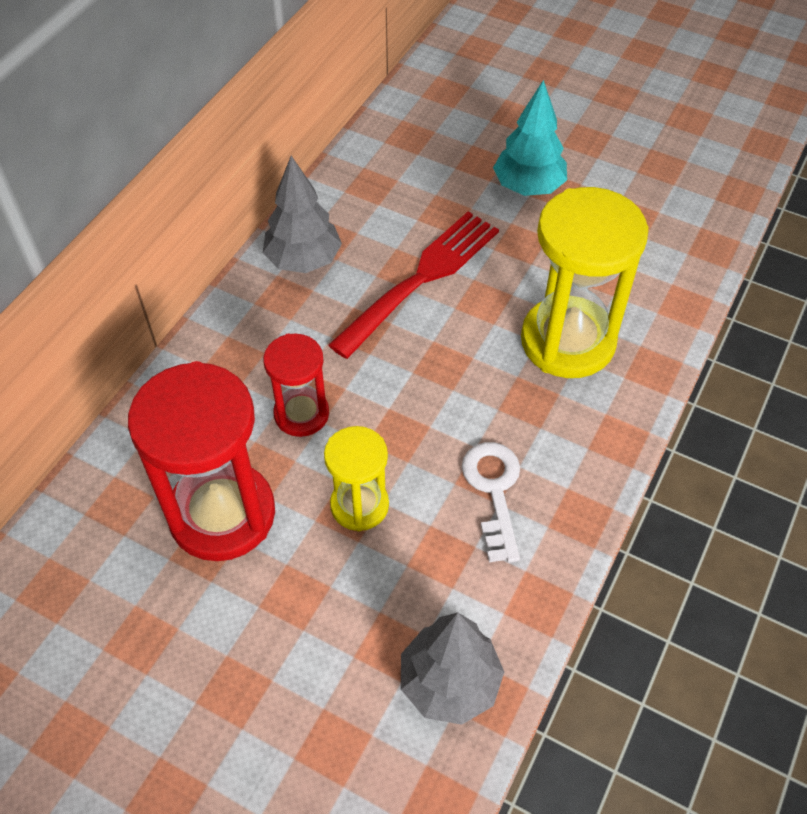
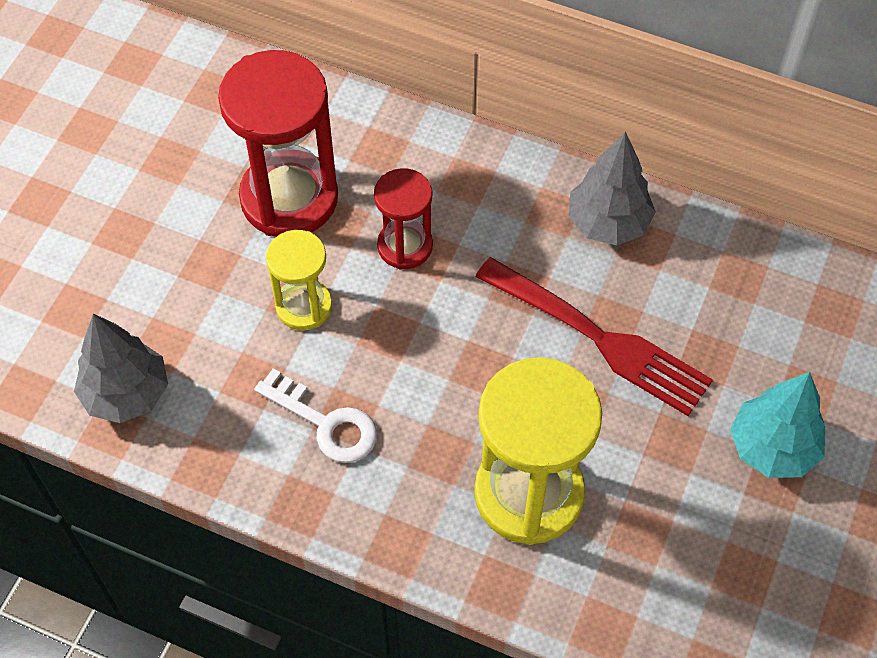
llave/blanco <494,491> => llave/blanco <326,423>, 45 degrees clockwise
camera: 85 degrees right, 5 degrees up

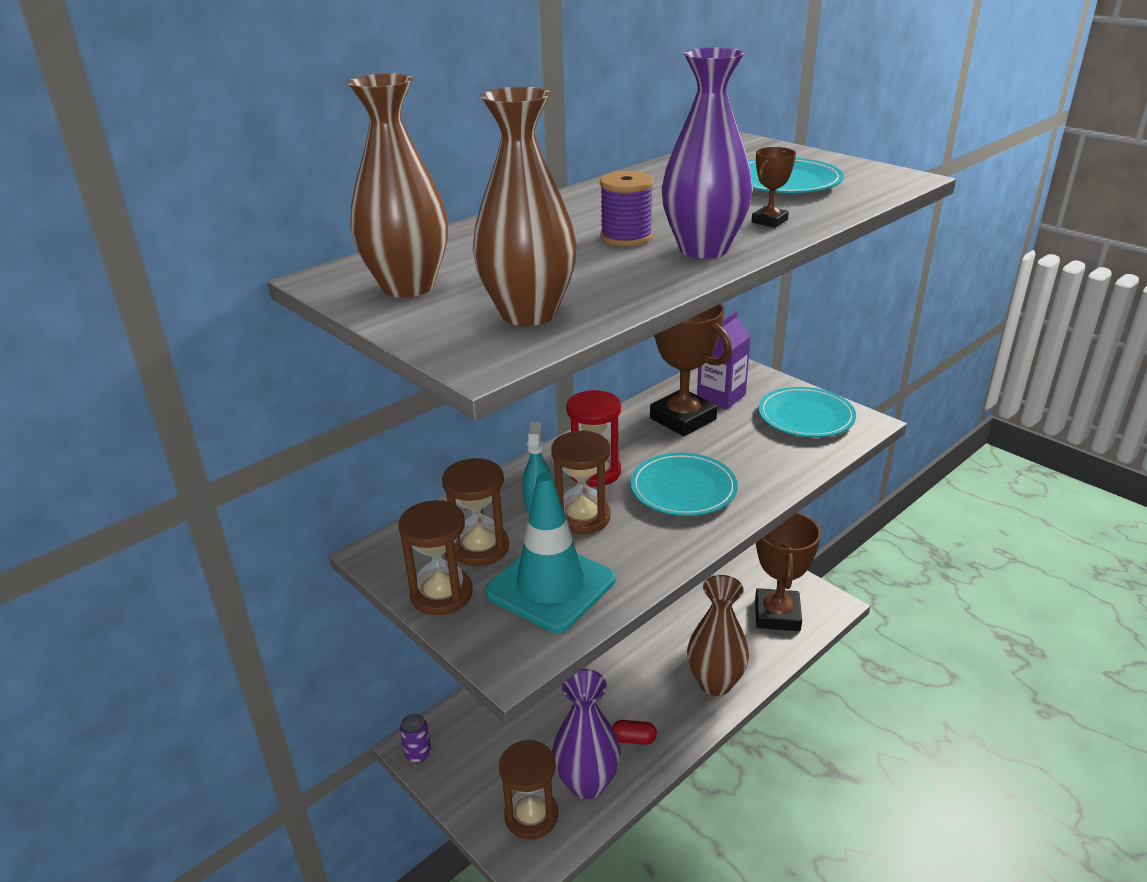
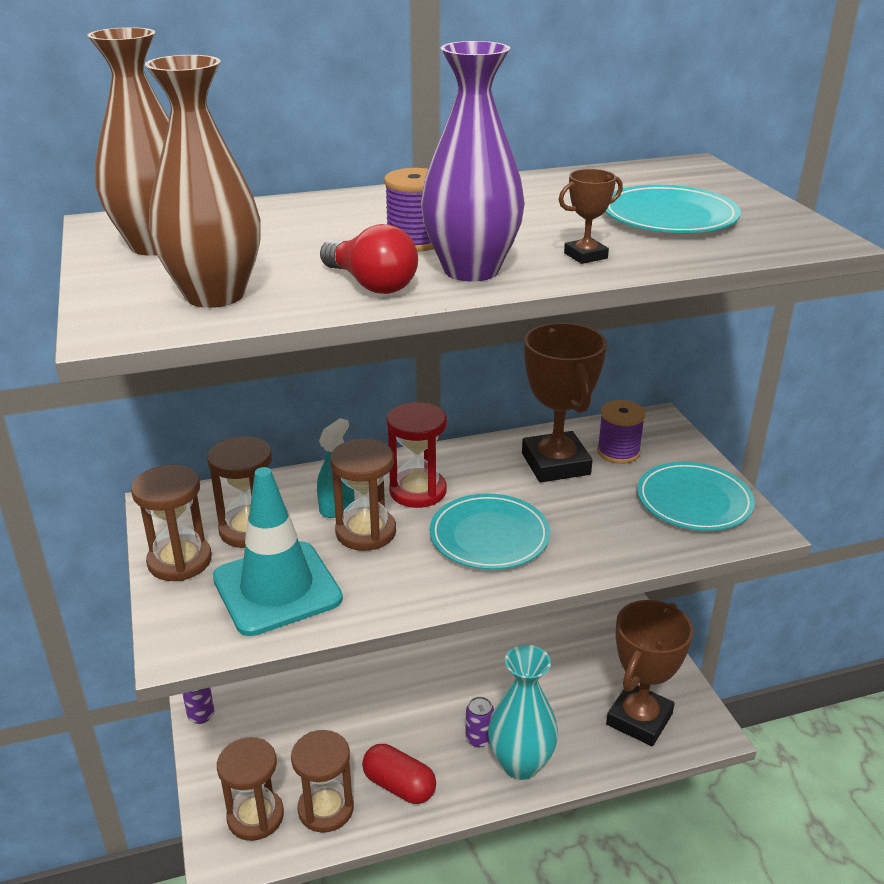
florero/morado <587,783> => reloj de arena/marrón <326,808>
nothing => bombilla/rojo <371,284>
cápsula/rojo <633,739> => cápsula/rojo <399,785>, x1.63
nothing => lata/morado <479,738>
florero/marrón <715,683> => florero/turquesa <520,764>
cartón de leche/morado <721,396> => carrete/morado <618,452>
camera: 25 degrees right, 0 degrees up

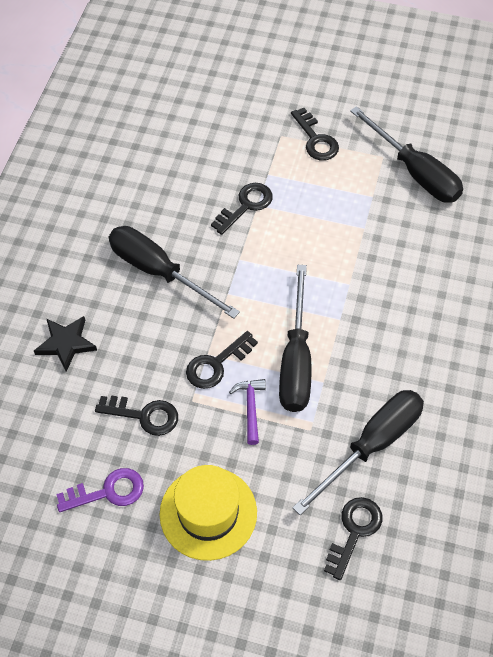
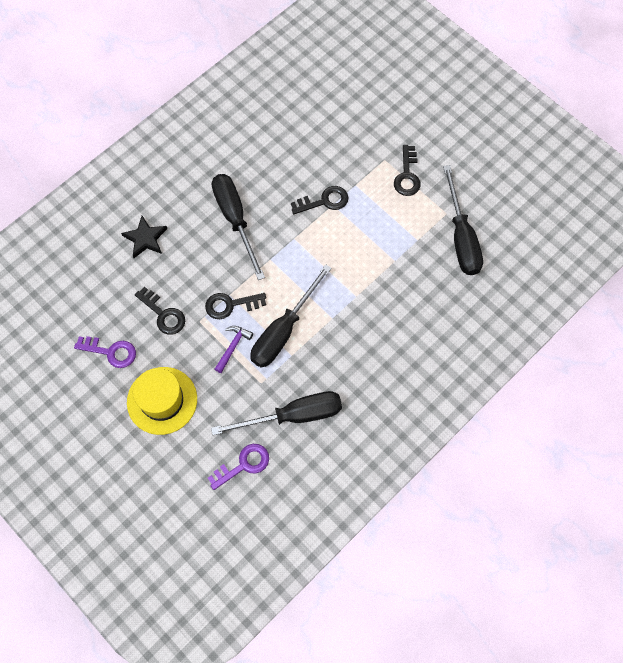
llave/negro <354,531> => llave/morado <243,465>
camera: 30 degrees right, 10 degrees up

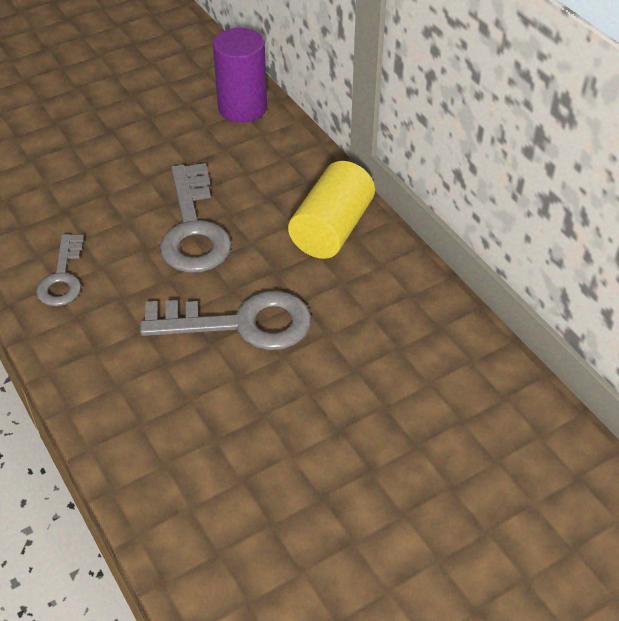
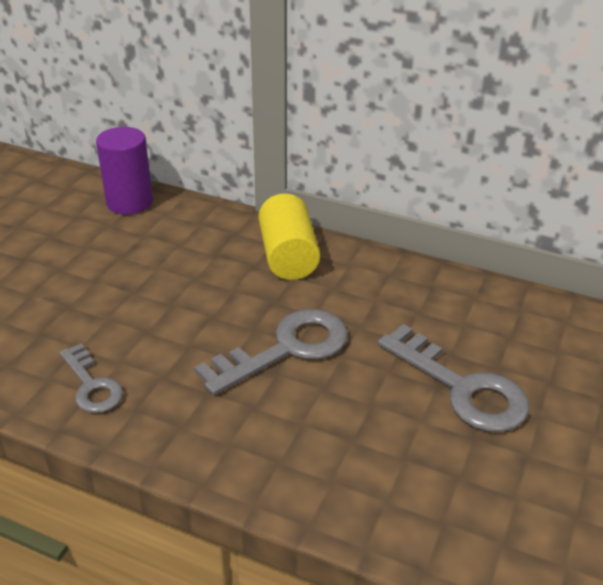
llave/gris <193,228> => llave/gris <461,387>, move
camera: 35 degrees left, 10 degrees down

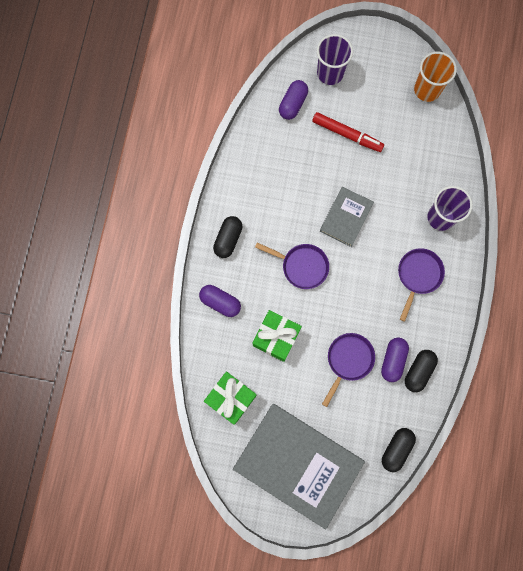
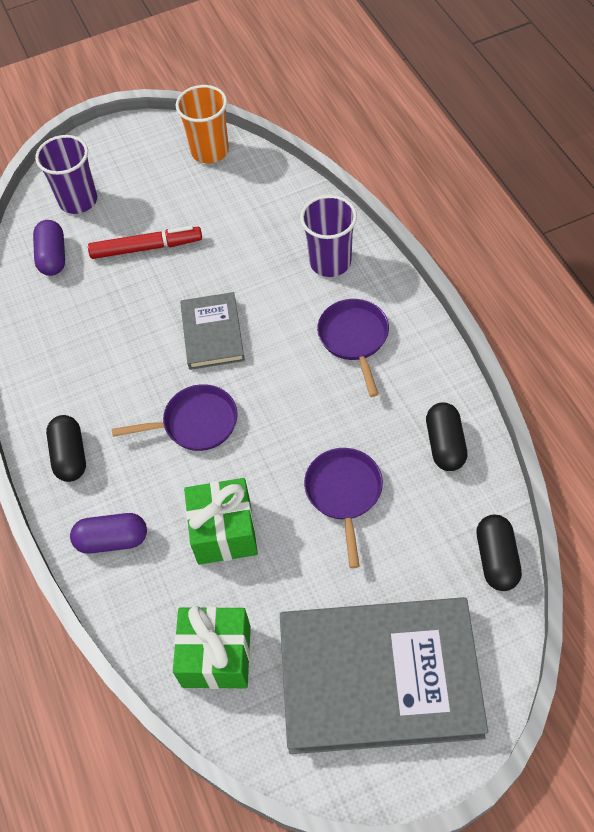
cápsula/morado <393,360> => nothing
camera: 30 degrees left, 20 degrees down

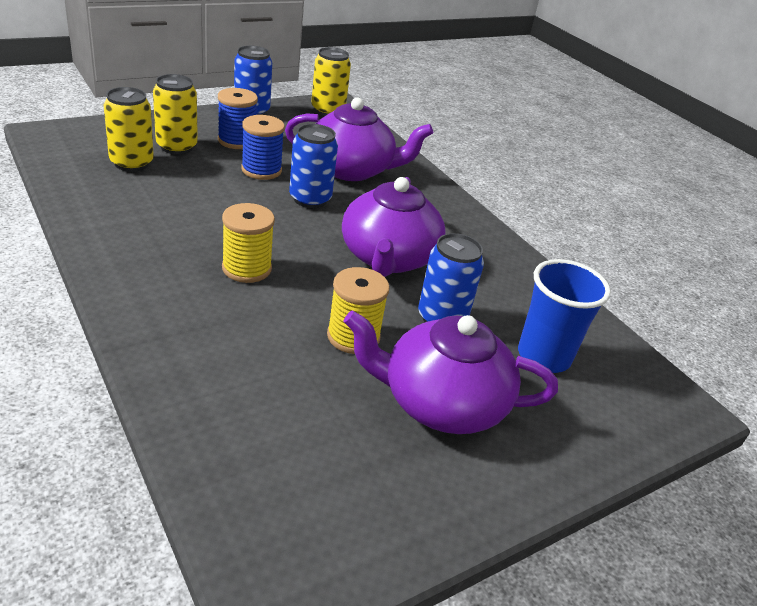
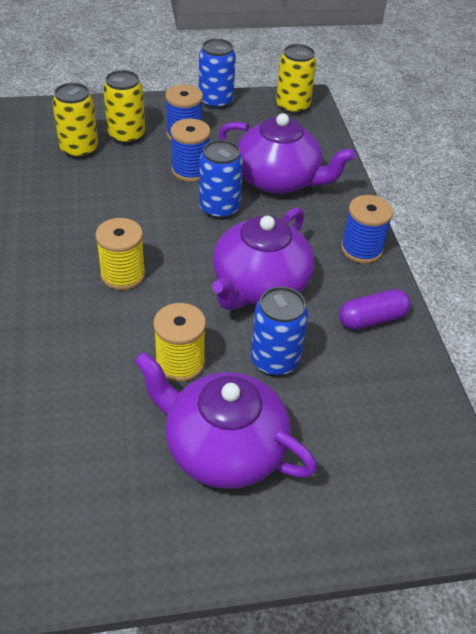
nothing => cápsula/morado <372,319>
nothing => carrete/azul <361,249>
vaso/azul <543,356> => nothing
camera: 25 degrees right, 10 degrees up

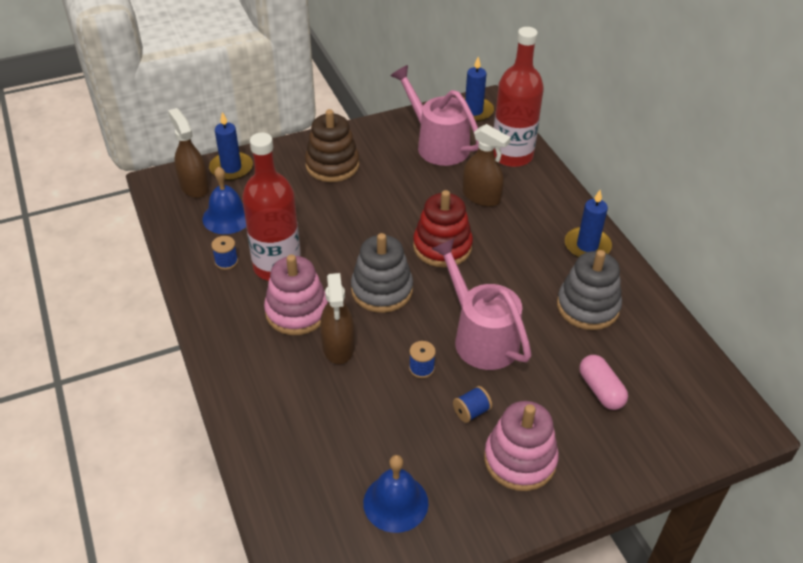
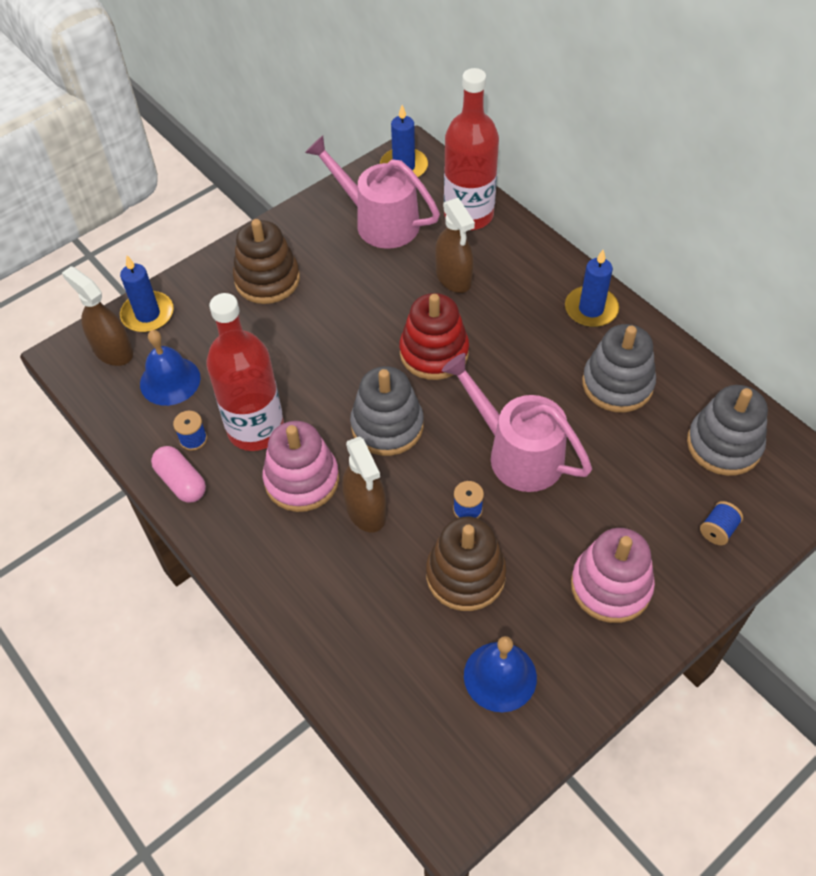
cápsula/rosa <600,390> => cápsula/rosa <181,482>, move
nothing => juguete apilable/marrón <465,575>
pulverizador/marrón <481,197> => pulverizador/marrón <454,277>, 45 degrees clockwise
nothing => juguete apilable/gris <724,445>
carrete/azul <471,412> => carrete/azul <718,530>, move
camera: 15 degrees left, 10 degrees up

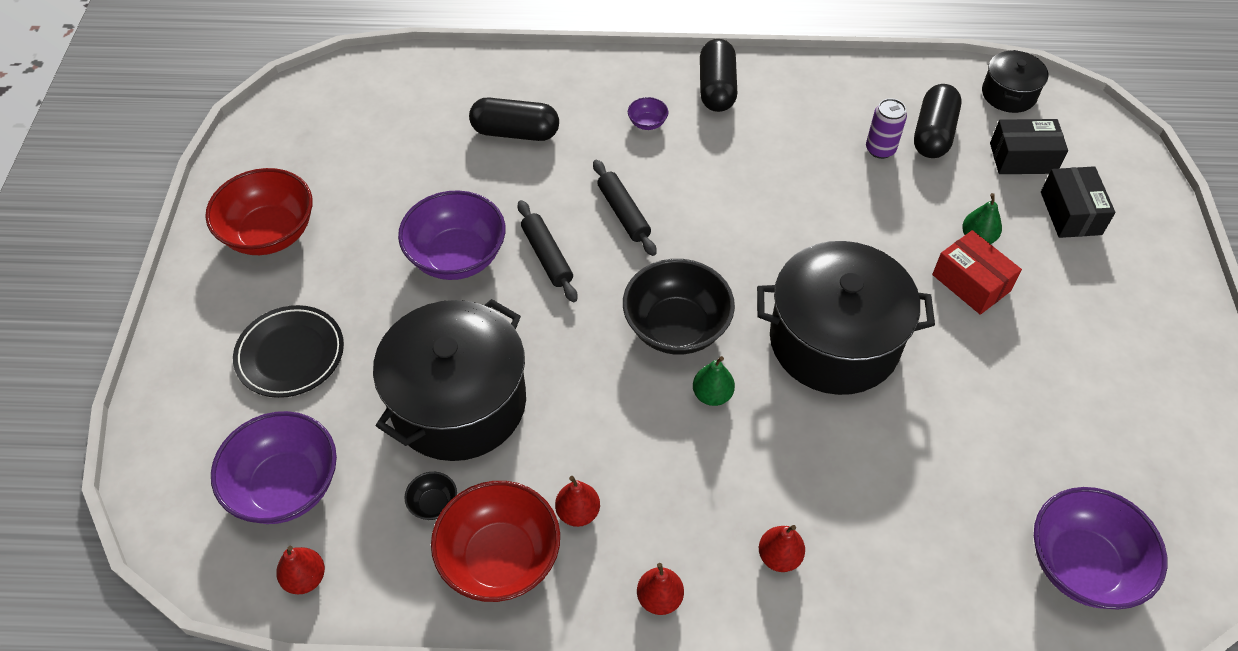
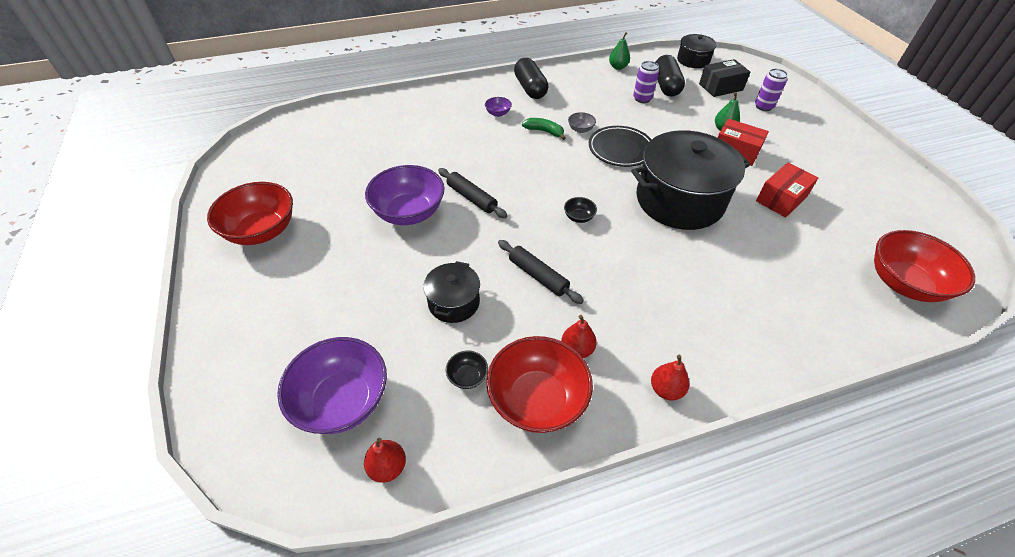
olla/negro <458,403> => olla/negro <454,302>, x0.50
rodillo/negro <623,213> => rodillo/negro <538,276>, move
nothing => plátano/verde <544,131>
cuenco/negro <676,327> => cuenco/negro <579,217>, x0.43
nothing => cuenco/gris <580,129>
plato/negro <290,354> => plato/negro <620,149>, move
pera/verde <712,395> => pera/verde <618,67>, move
caja/negro <1071,213> => lata/morado <763,106>
nothing => caja/rojo <781,199>
cuenco/morado <1082,565> => cuenco/rojo <903,283>
cápsula/negro <515,132> => nothing
pera/rojo <779,557> => nothing
camera: 20 degrees left, 5 degrees down

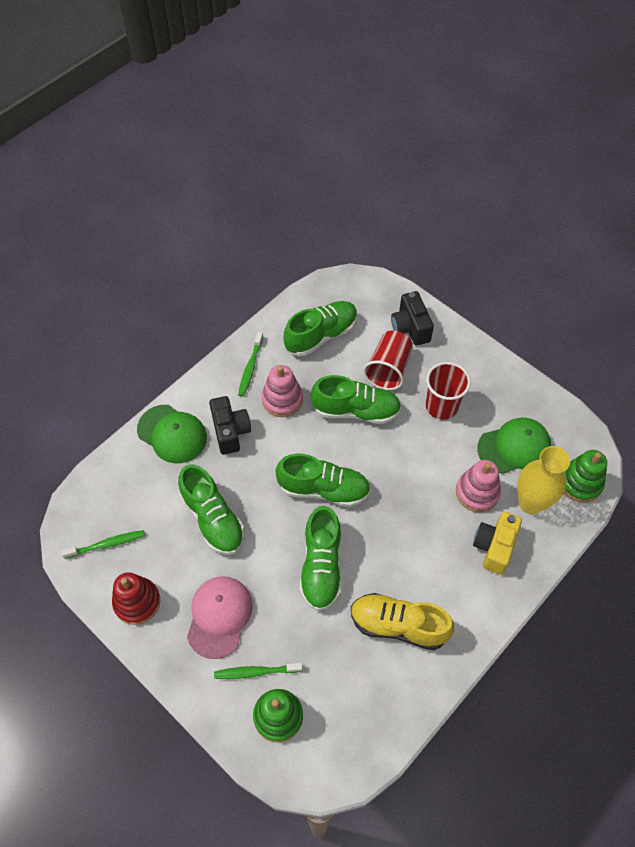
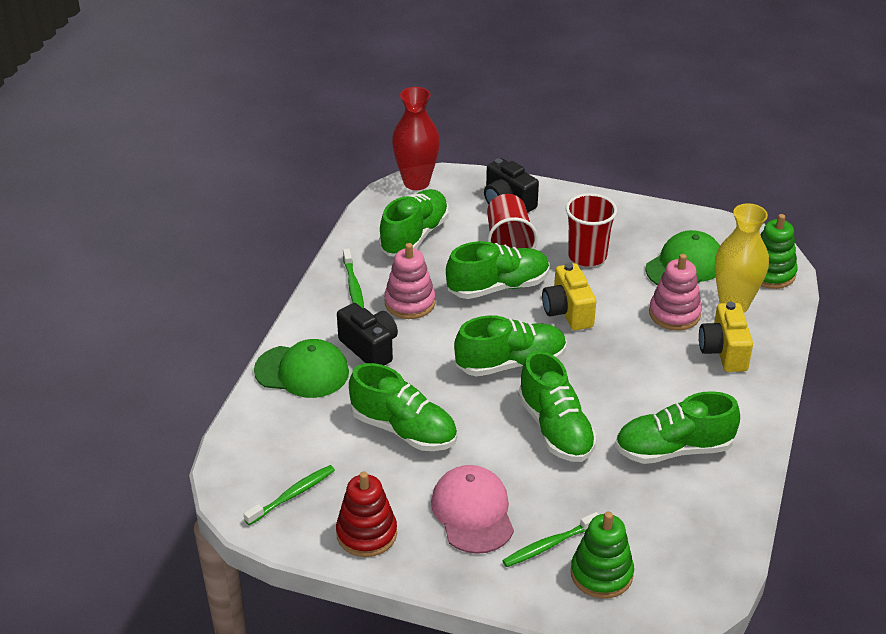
nothing => florero/rojo <416,182>
nothing => cámara/amarillo <568,312>
zapato/amarillo <398,625> => zapato/verde <673,449>
camera: 25 degrees left, 20 degrees down

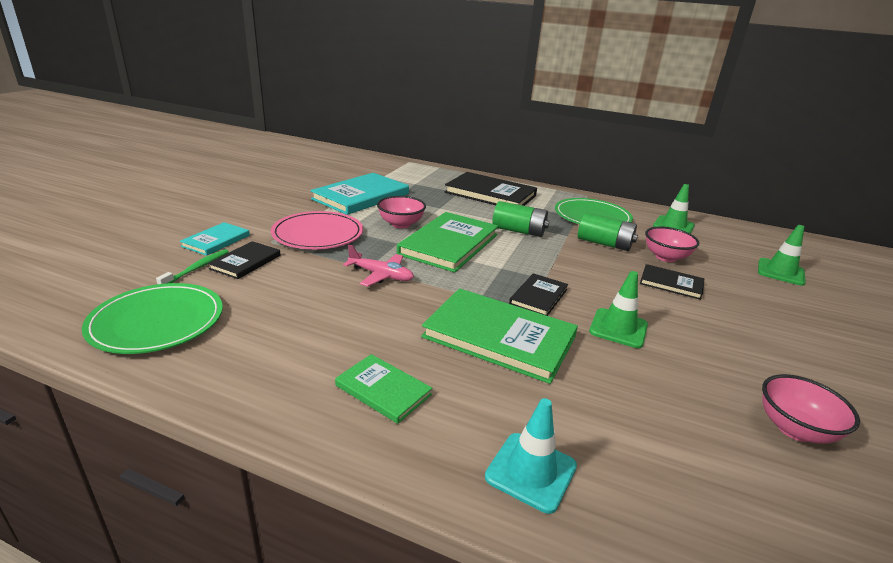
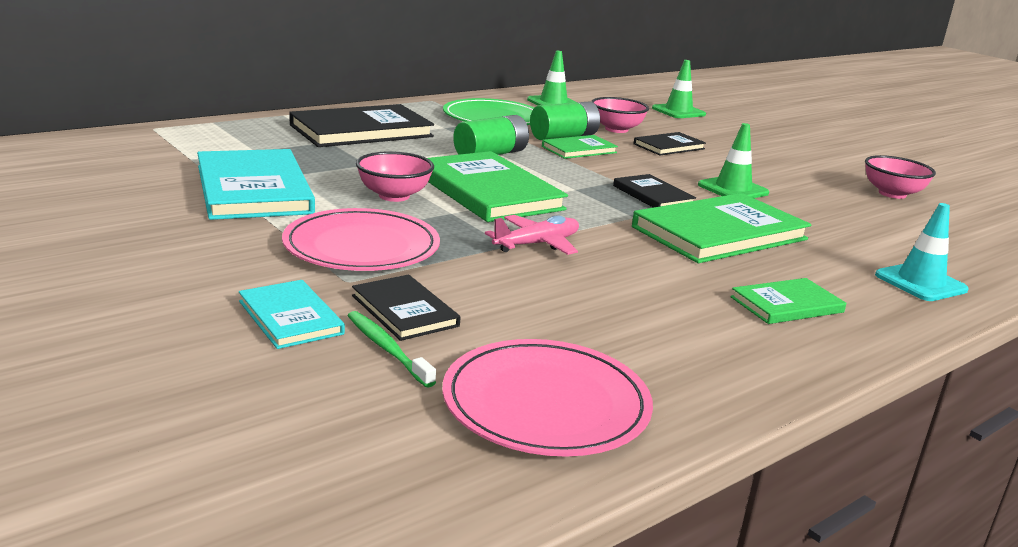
plato/verde <157,321> => plato/rosa <546,403>
nothing => libro/verde <579,150>
camera: 60 degrees left, 5 degrees down

